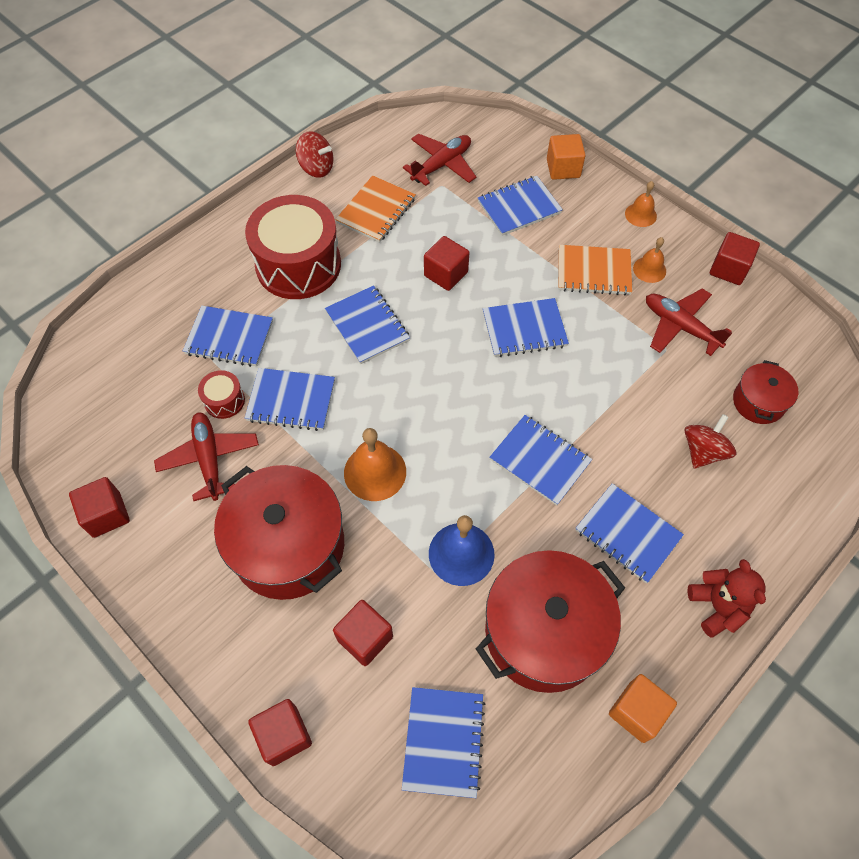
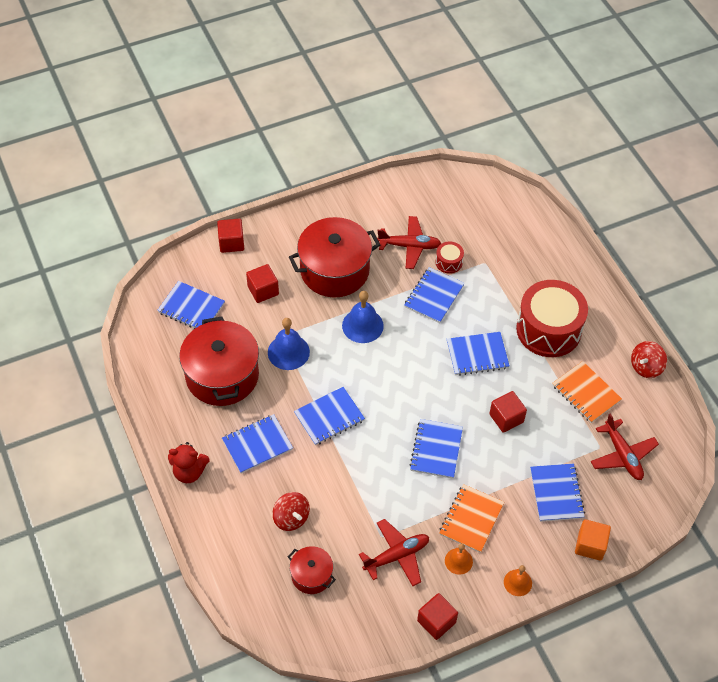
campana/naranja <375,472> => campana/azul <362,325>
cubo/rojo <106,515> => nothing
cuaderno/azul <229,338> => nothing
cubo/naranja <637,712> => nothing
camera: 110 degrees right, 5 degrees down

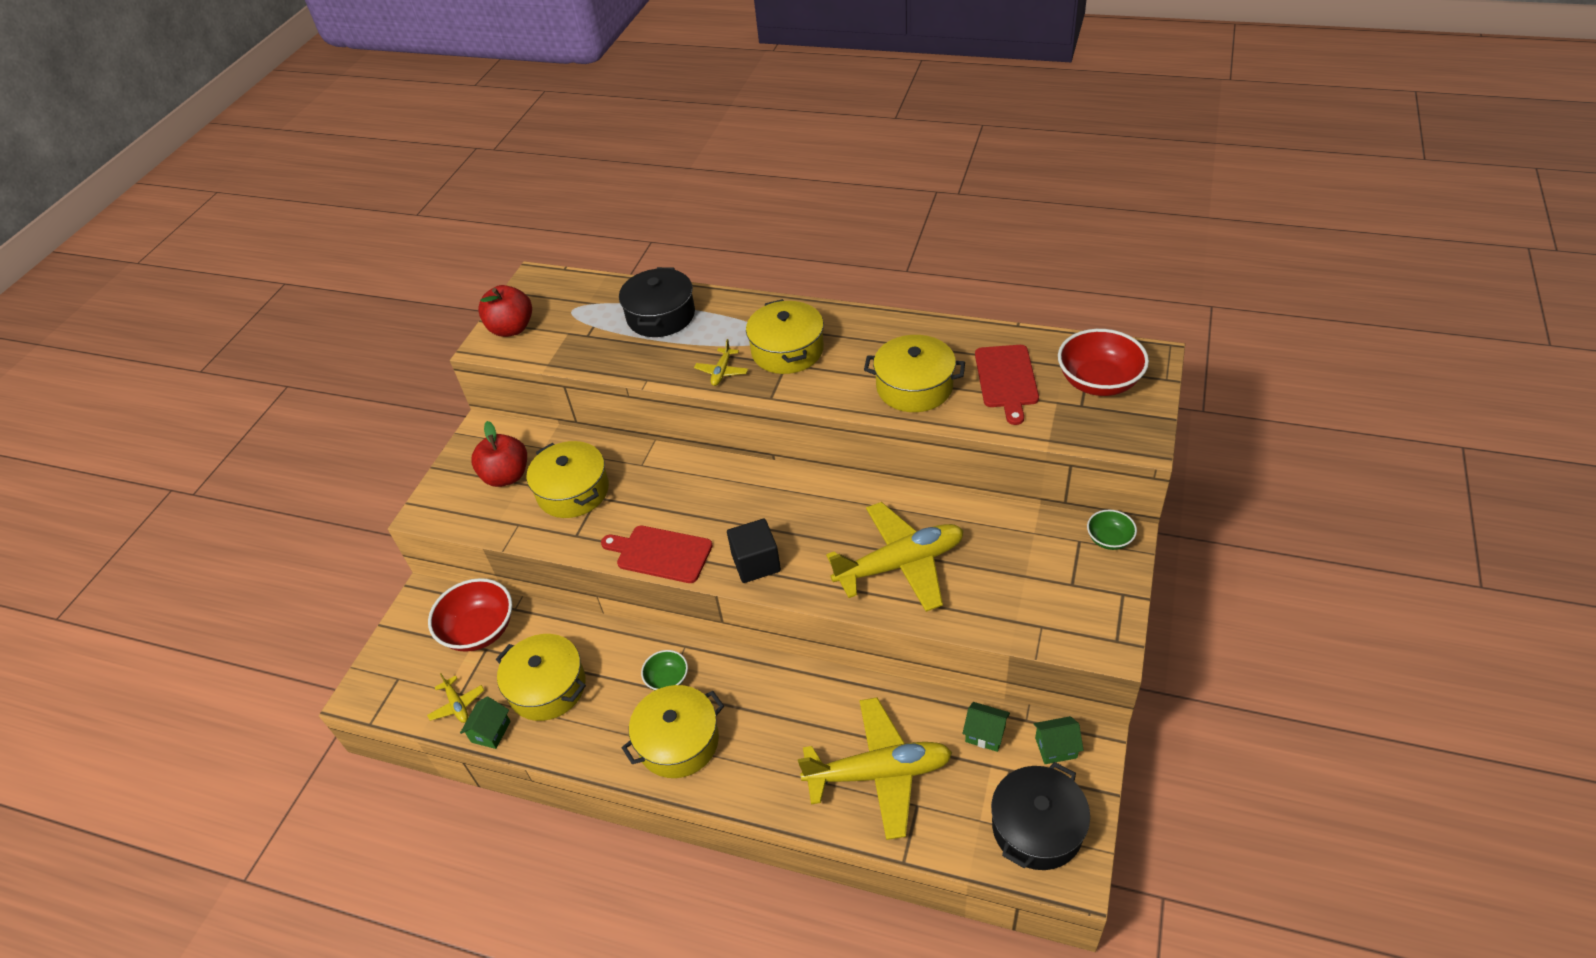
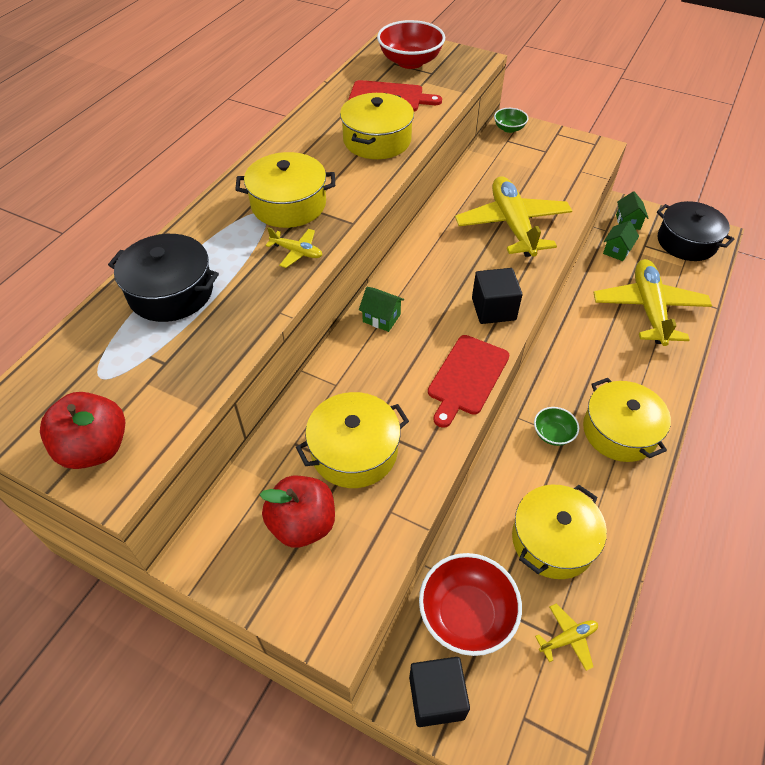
casa/verde <491,732> => casa/verde <381,318>, move
nothing => cubo/negro <436,697>
camera: 85 degrees left, 5 degrees up

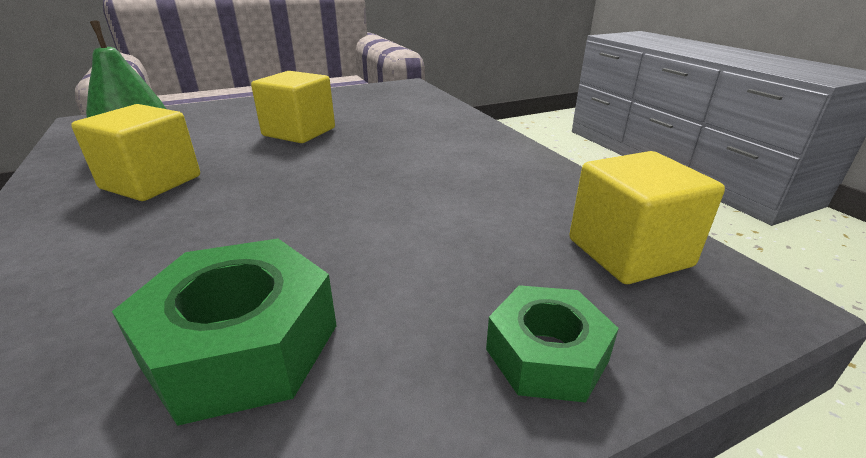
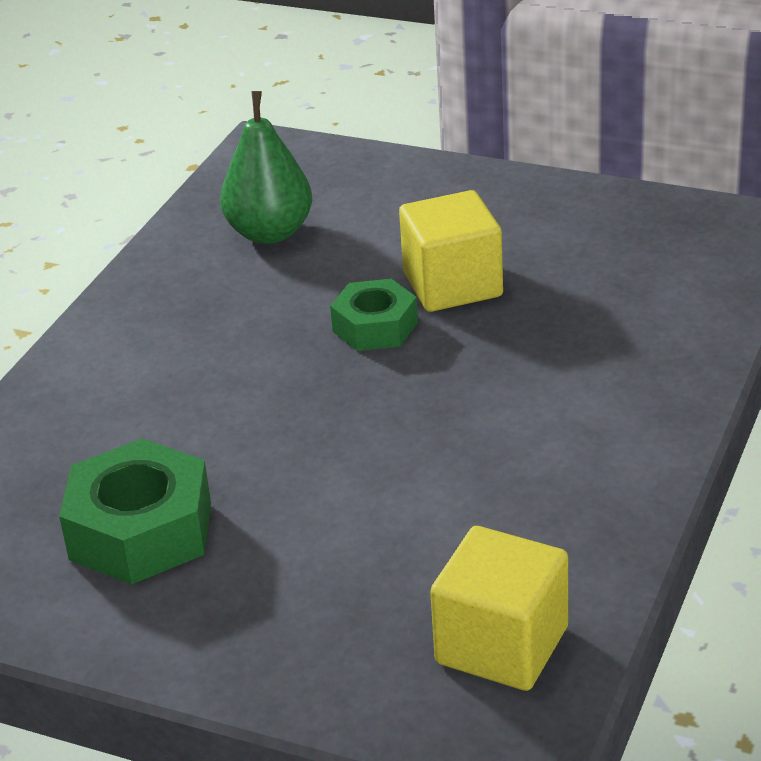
tuerca/verde <546,355> => tuerca/verde <375,327>, move
cubo/amarillo <151,182> => nothing
camera: 50 degrees right, 5 degrees up

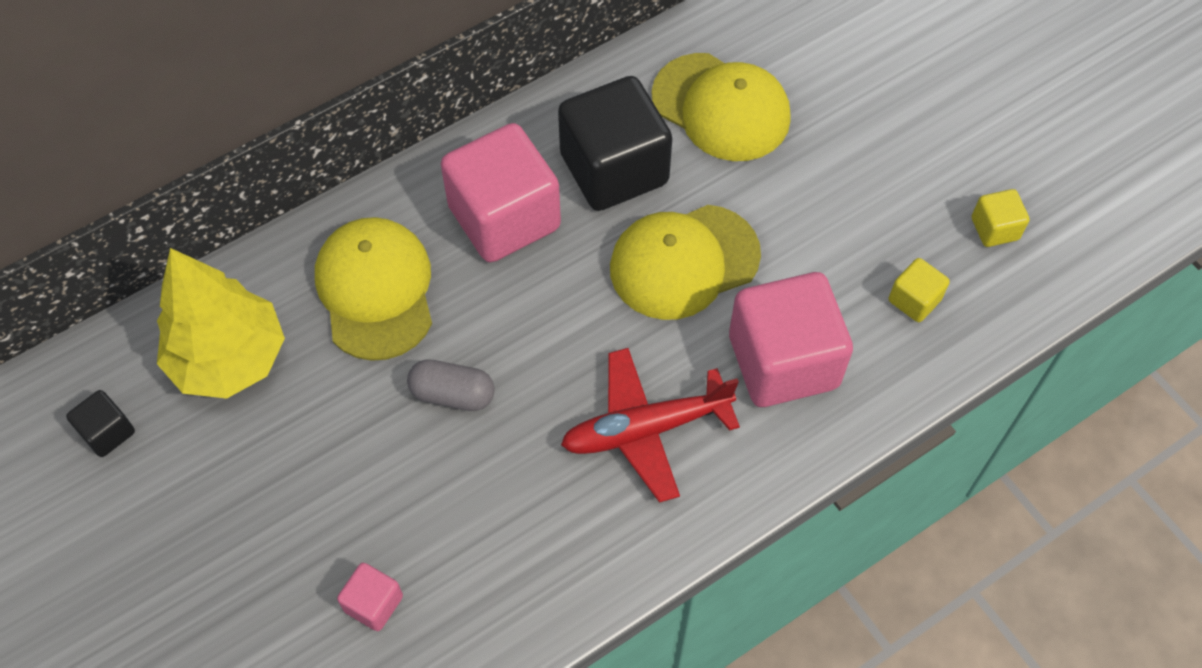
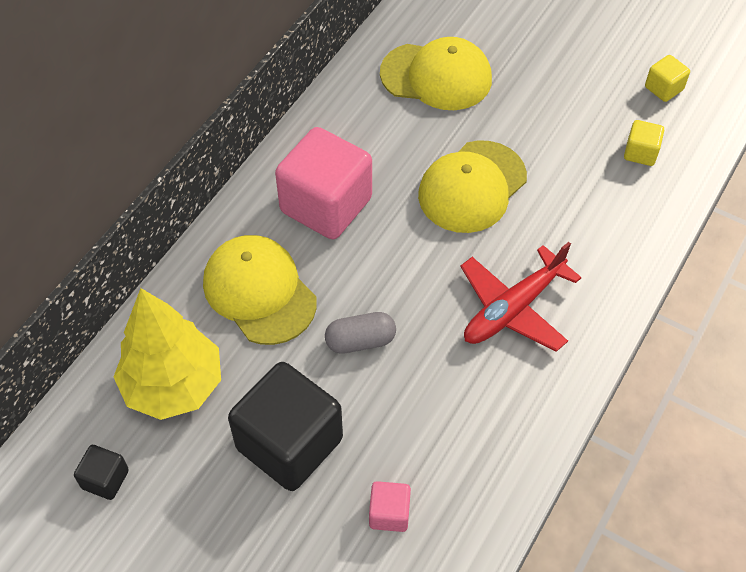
cubo/negro <614,169> => cubo/negro <289,444>, move
cubo/rosa <783,361> => nothing
camera: 25 degrees left, 5 degrees down

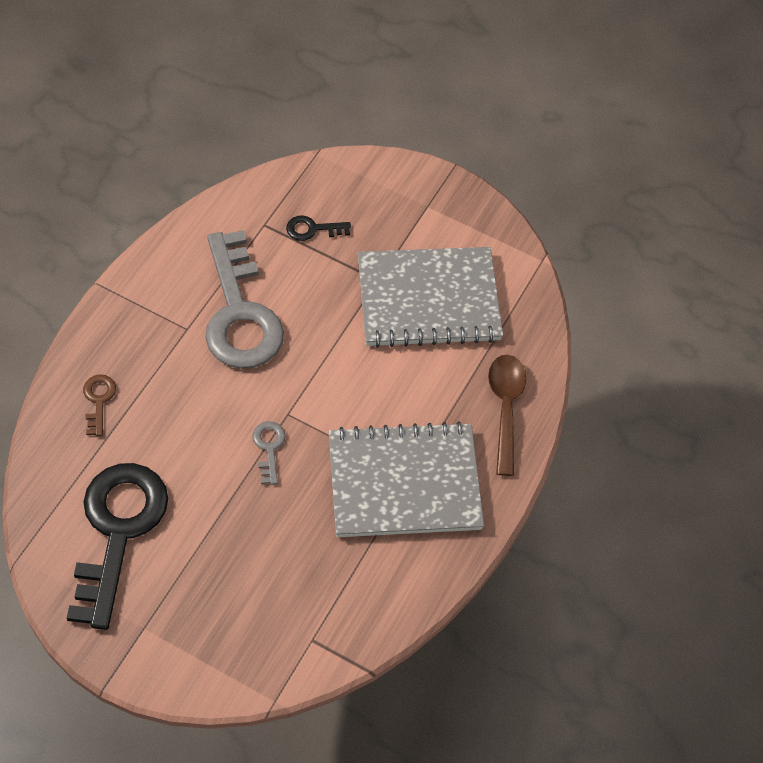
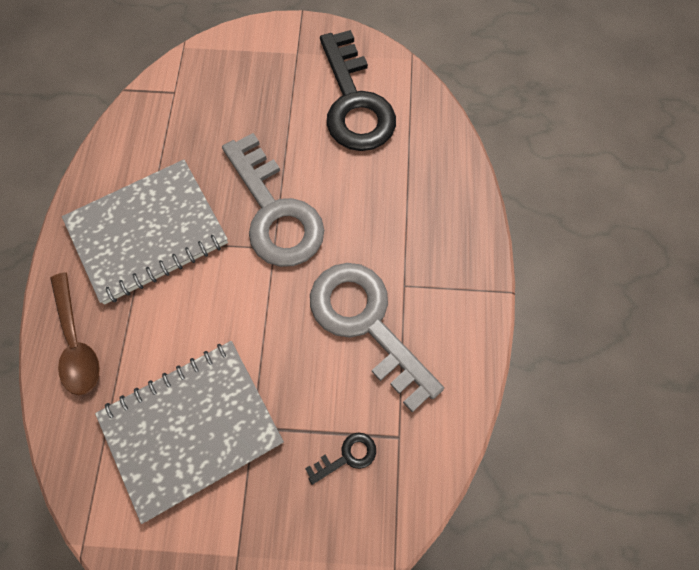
llave/gris <269,448> => llave/gris <274,212>, x2.44
llave/marrón <98,400> => nothing
camera: 160 degrees right, 10 degrees up

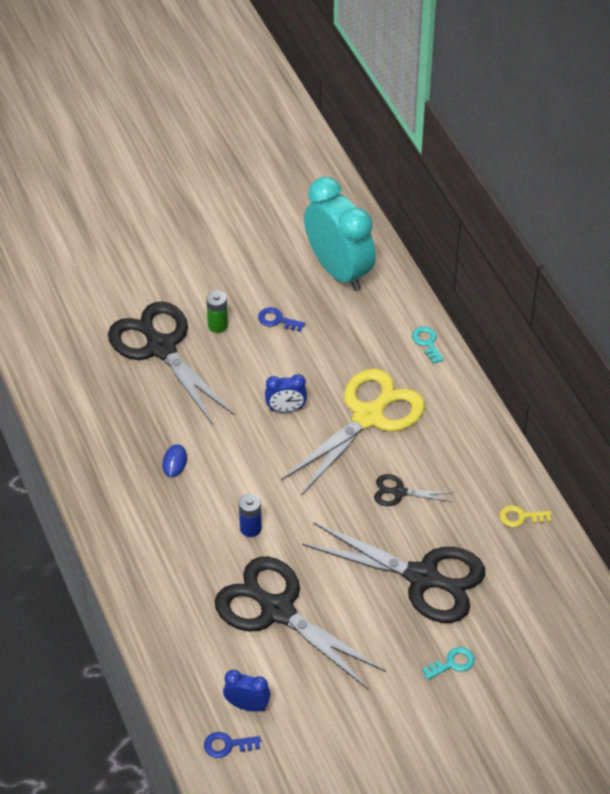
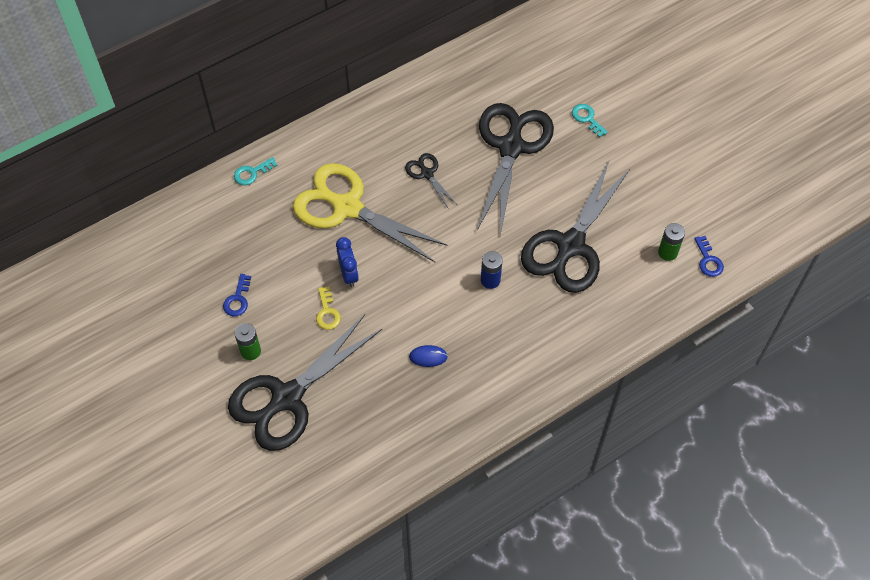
llave/amarillo <520,517> => llave/amarillo <327,312>, move
tijeras/negro <399,492> => tijeras/negro <427,174>, 150 degrees clockwise
despertador/azul <247,705> => pila/verde <667,252>
despertador/turquesa <339,270> => nothing
camera: 100 degrees left, 10 degrees up

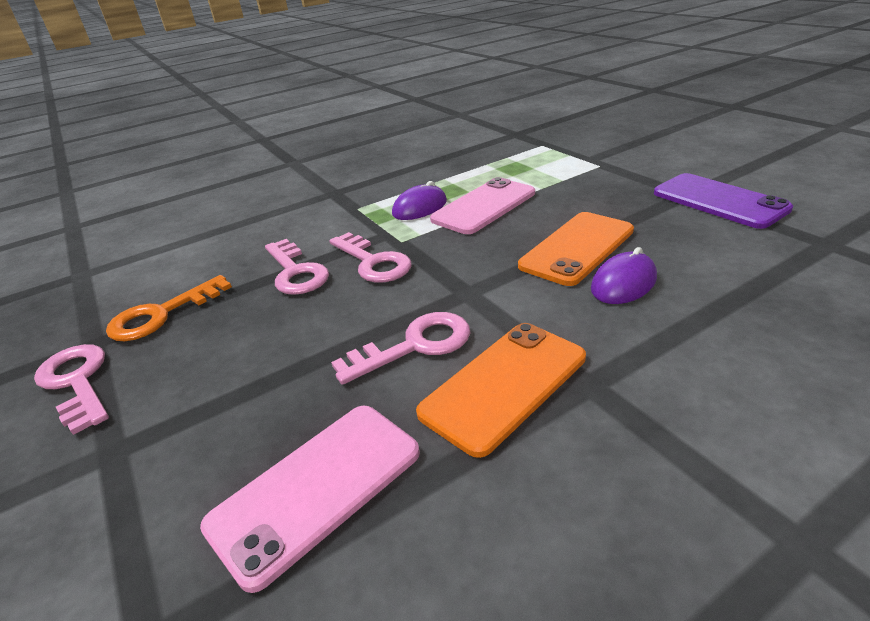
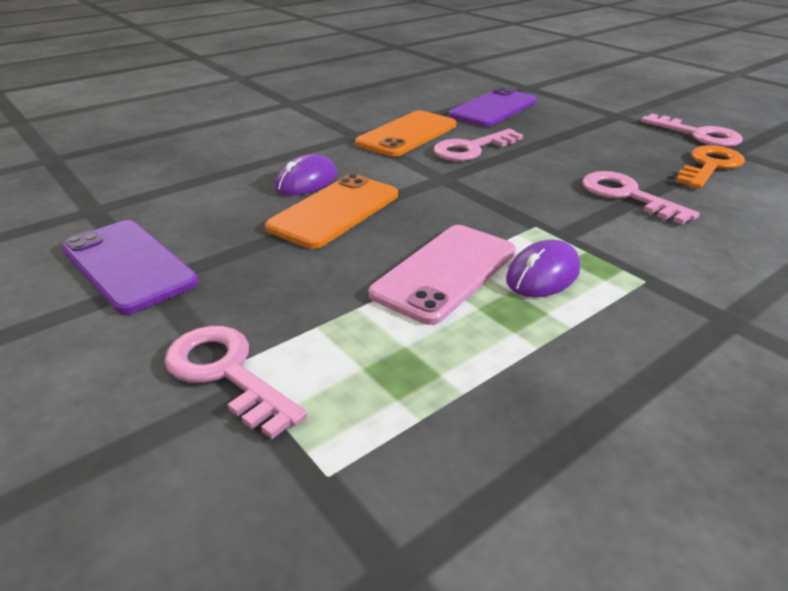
llave/rosa <373,262> => llave/rosa <226,373>, move
móvil/rosa <316,488> => móvil/morado <493,108>
camera: 170 degrees right, 0 degrees up

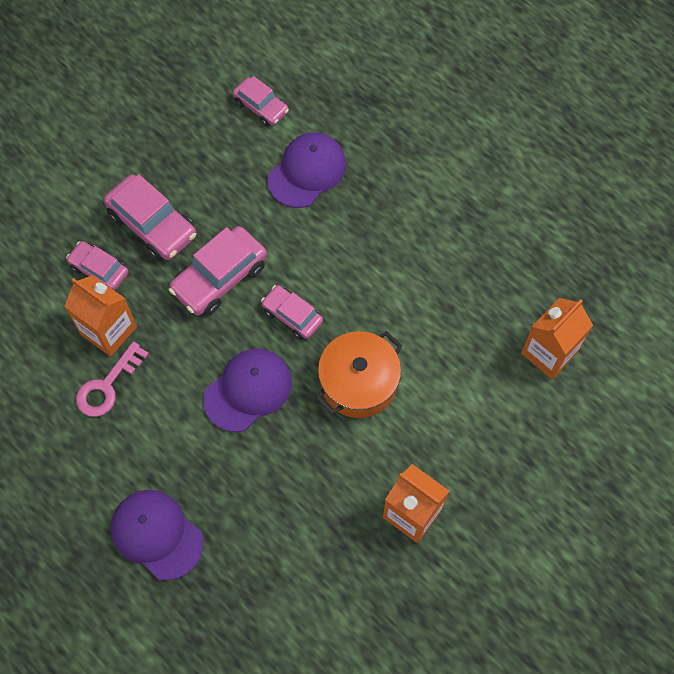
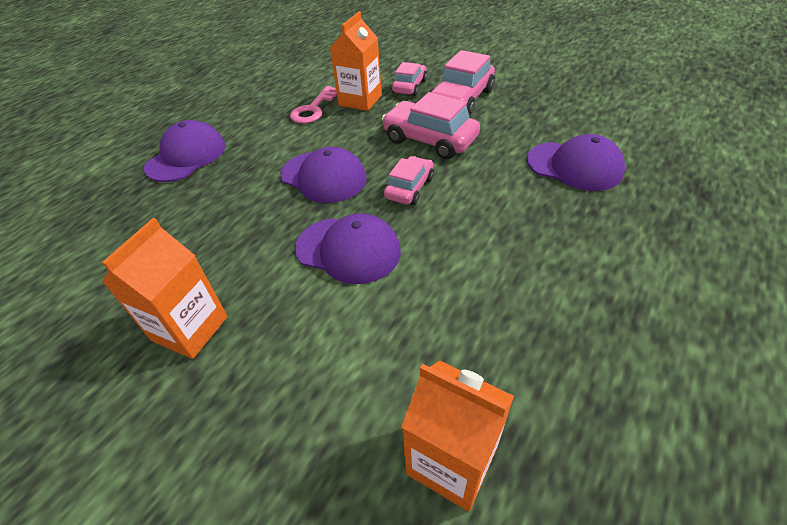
llave/rosa <107,386> => llave/rosa <313,109>, 90 degrees counterclockwise
olla/naranja <358,383> => gorra/morado <348,250>
coche/rosa <261,107> => nothing
camera: 80 degrees right, 20 degrees down

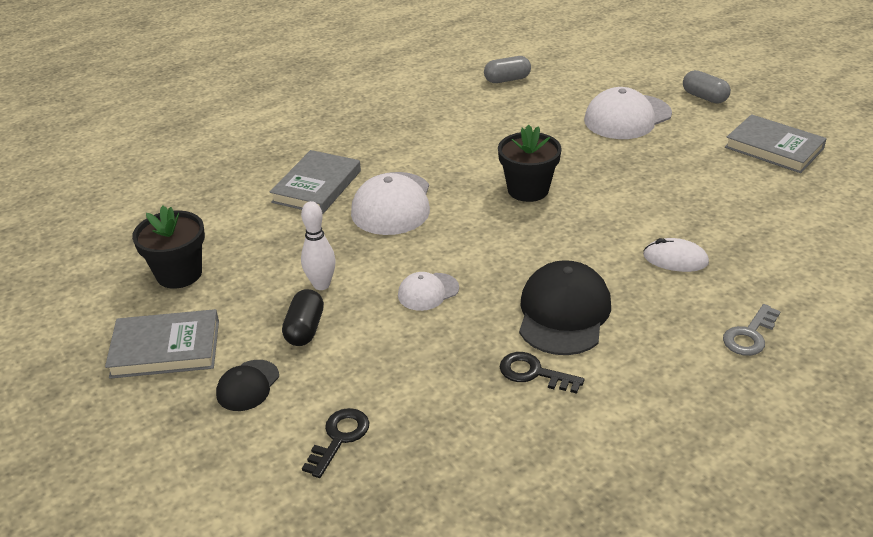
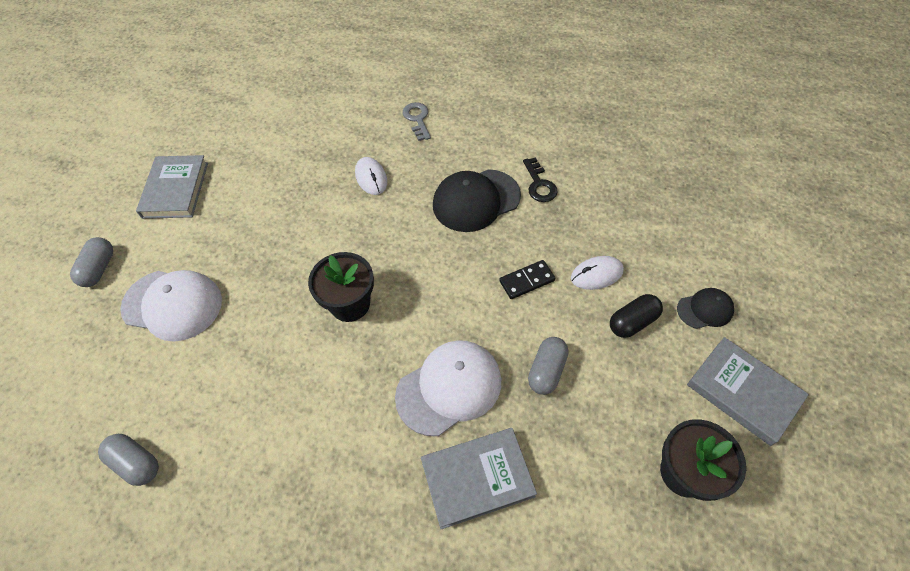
llave/gris <749,335> => llave/gris <417,119>, 105 degrees counterclockwise
gorra/blanco <428,292> => ficha de dominó/negro <526,281>
nothing => cápsula/gris <546,371>
nothing => ratón/blanco <596,274>
bolo/blanco <321,285> => nothing
llave/negro <339,438> => nothing
camera: 130 degrees left, 20 degrees up

